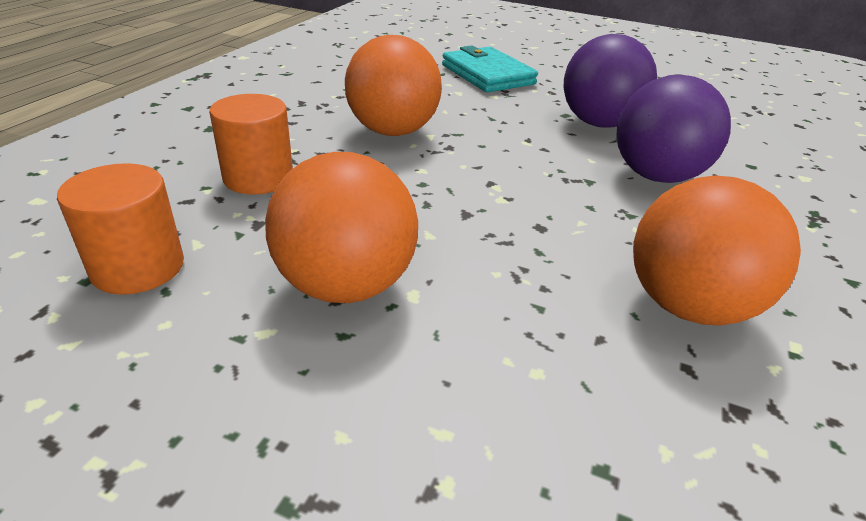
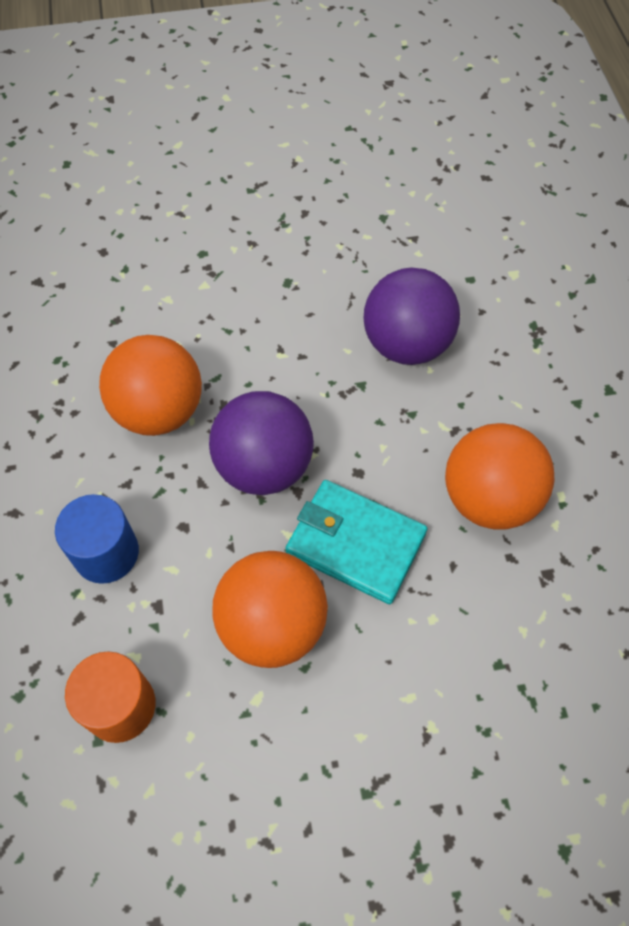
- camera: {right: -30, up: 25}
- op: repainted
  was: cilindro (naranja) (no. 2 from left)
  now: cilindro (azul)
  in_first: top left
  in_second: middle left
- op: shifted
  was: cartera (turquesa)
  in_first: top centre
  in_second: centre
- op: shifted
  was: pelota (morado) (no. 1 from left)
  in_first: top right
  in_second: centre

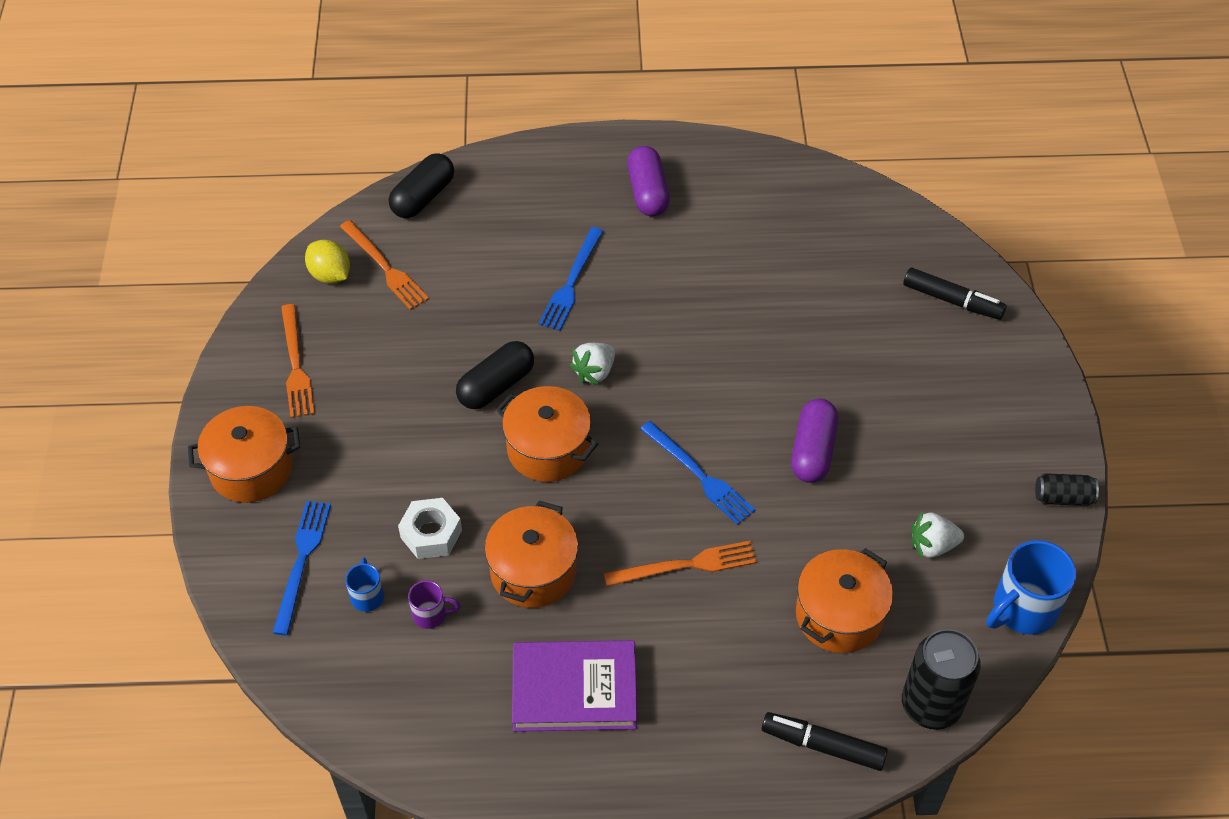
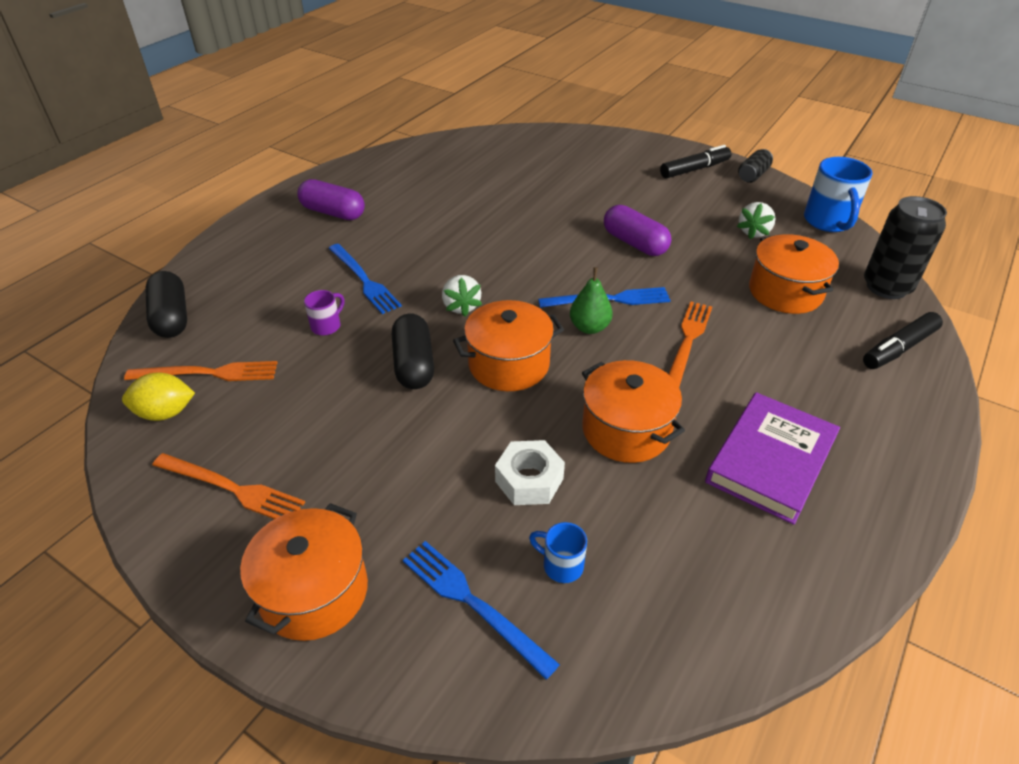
- camera: {right: -55, up: -10}
- op: shifted
  was: taza (morado)
  in_first: bottom centre
  in_second: middle left
- op: shifted
  was: rotulador (negro) (no. 2 from left in the first image)
  now: rotulador (negro) (no. 1 from left)
  in_first: middle right
  in_second: top right
- op: new
  now: pera (verde)
  in_second: centre

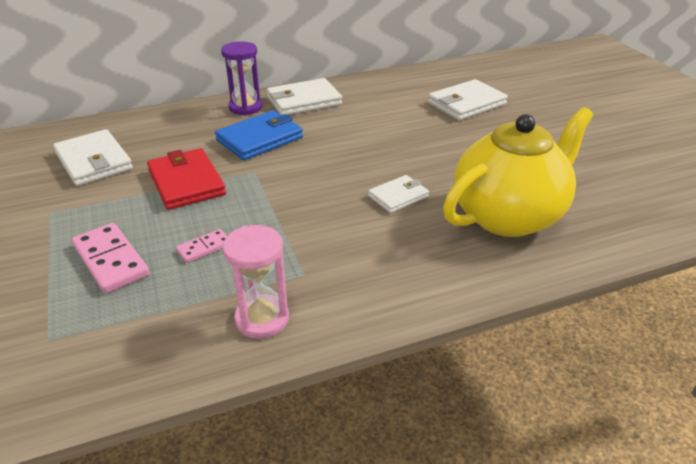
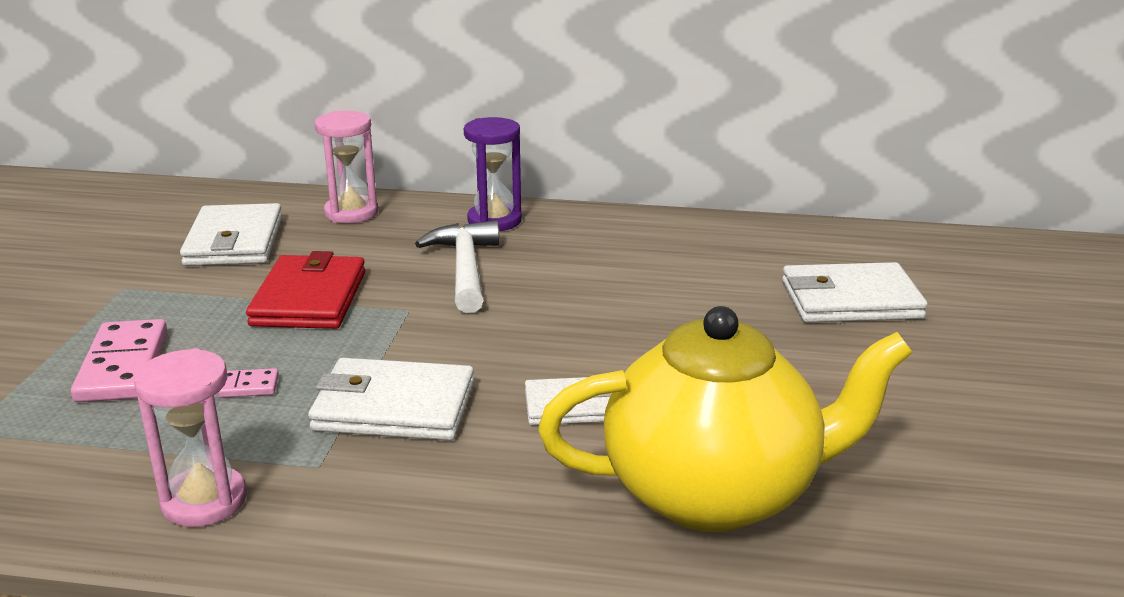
- camera: {right: 30, up: -10}
- op: swapped
  was: cartera (azul)
  now: martillo (blanco)
  in_first: top centre
  in_second: centre
- op: shifted
  was: cartera (blanco) (no. 2 from left)
  in_first: top centre
  in_second: bottom centre
- op: new
  now: reloj de arena (rosa) (no. 2 from left)
  in_second: top left

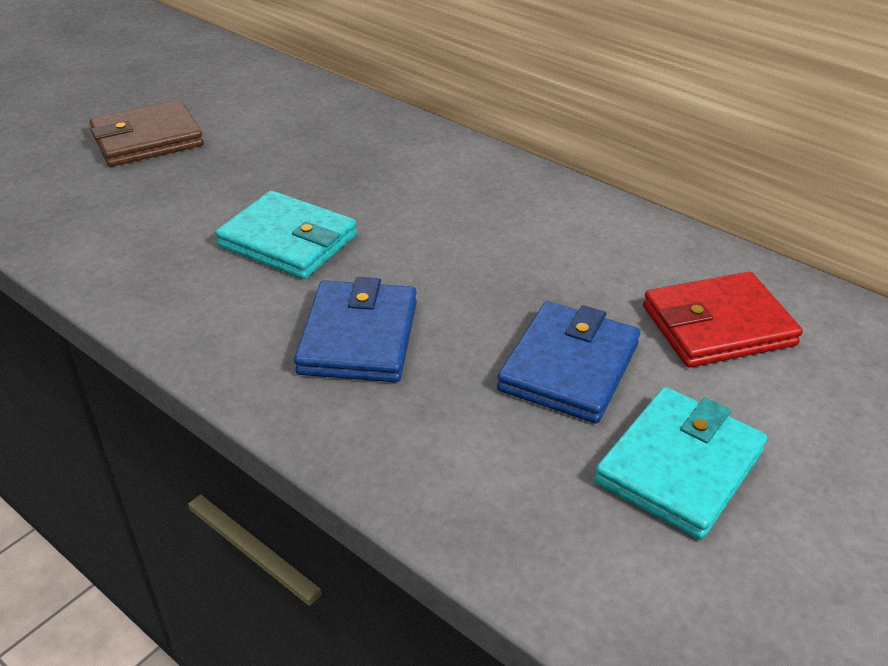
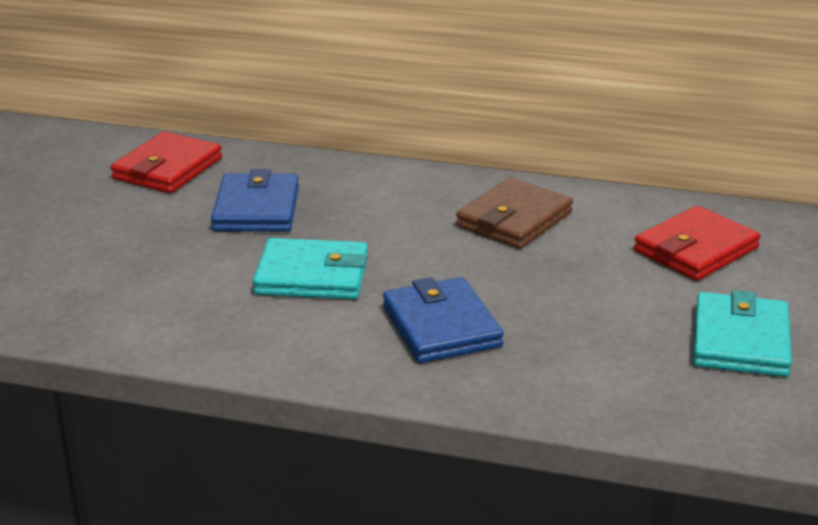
- camera: {right: -25, up: -10}
- op: shifted
  was: cartera (marrón)
  in_first: top left
  in_second: centre
- op: shifted
  was: cartera (azul) (no. 2 from left in the first image)
  now: cartera (azul) (no. 1 from left)
  in_first: centre
  in_second: middle left
- op: new
  now: cartera (rojo) (no. 1 from left)
  in_second: top left

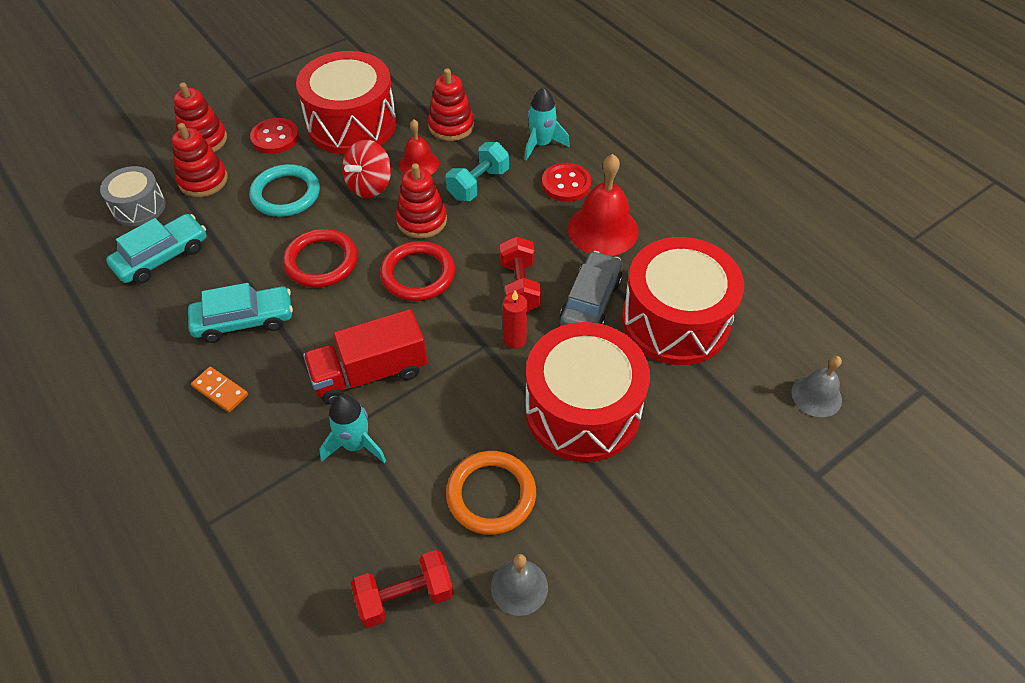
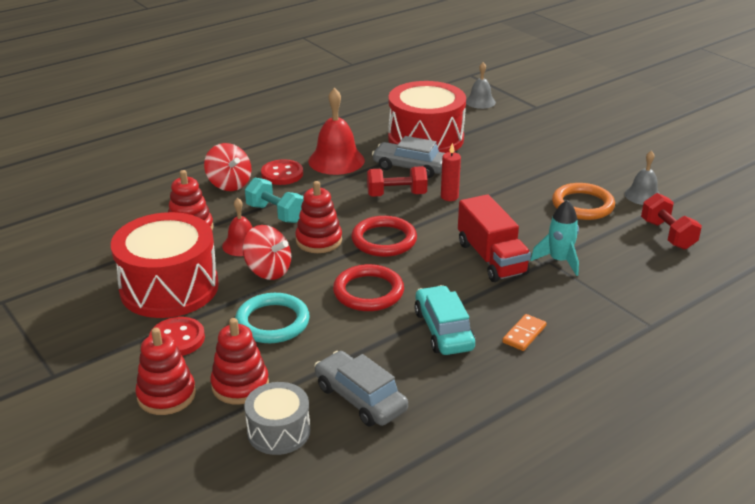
- camera: {right: -90, up: -20}
- op: repainted
  was: coche (turquesa) (no. 1 from left)
  now: coche (gris) (no. 1 from left)
  in_first: middle left
  in_second: bottom centre
- op: swapped
  was: cohete (turquesa) (no. 2 from left)
  now: peonza (rojo) (no. 1 from left)
  in_first: top centre
  in_second: top left
- op: gone
  was: tambor (rojo) (no. 2 from left)
  in_first: centre

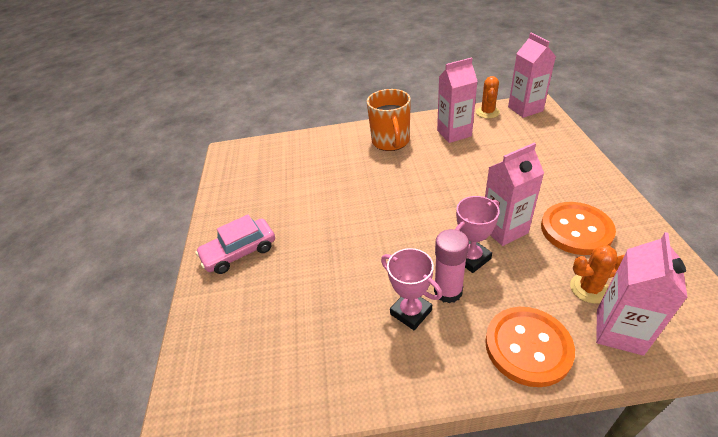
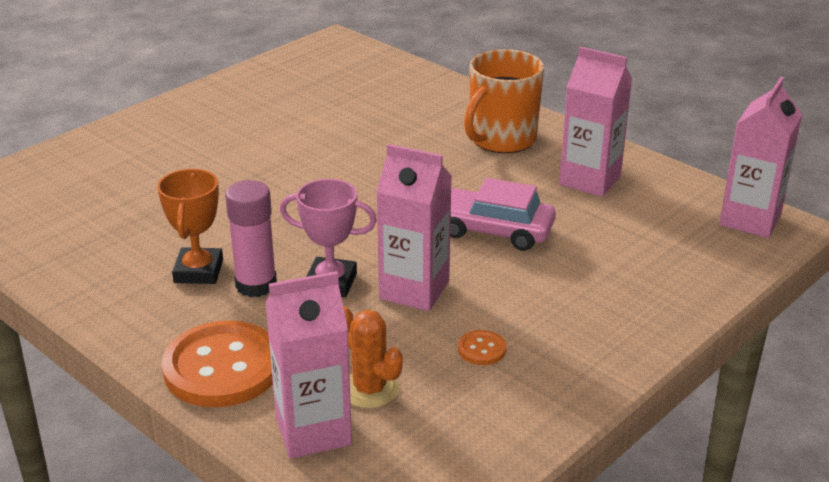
- camera: {right: 45, up: -10}
- op: shifted
  was: coche (rosa)
  in_first: middle left
  in_second: centre
- op: repainted
  was: trofeo (rosa) (no. 1 from left)
  now: trofeo (naranja)
  in_first: centre
  in_second: middle left
- op: gone
  was: cactus (naranja) (no. 1 from left)
  in_first: top right
- op: scaled
  was: botón (naranja) (no. 2 from left)
  in_first: middle right
  in_second: bottom centre
  ratio: 0.42

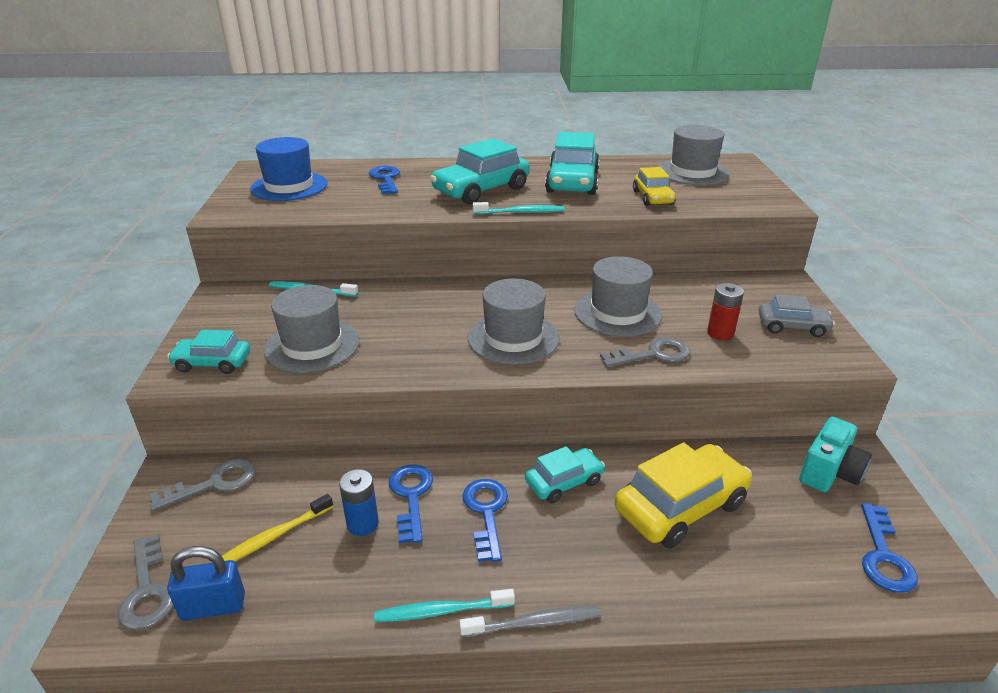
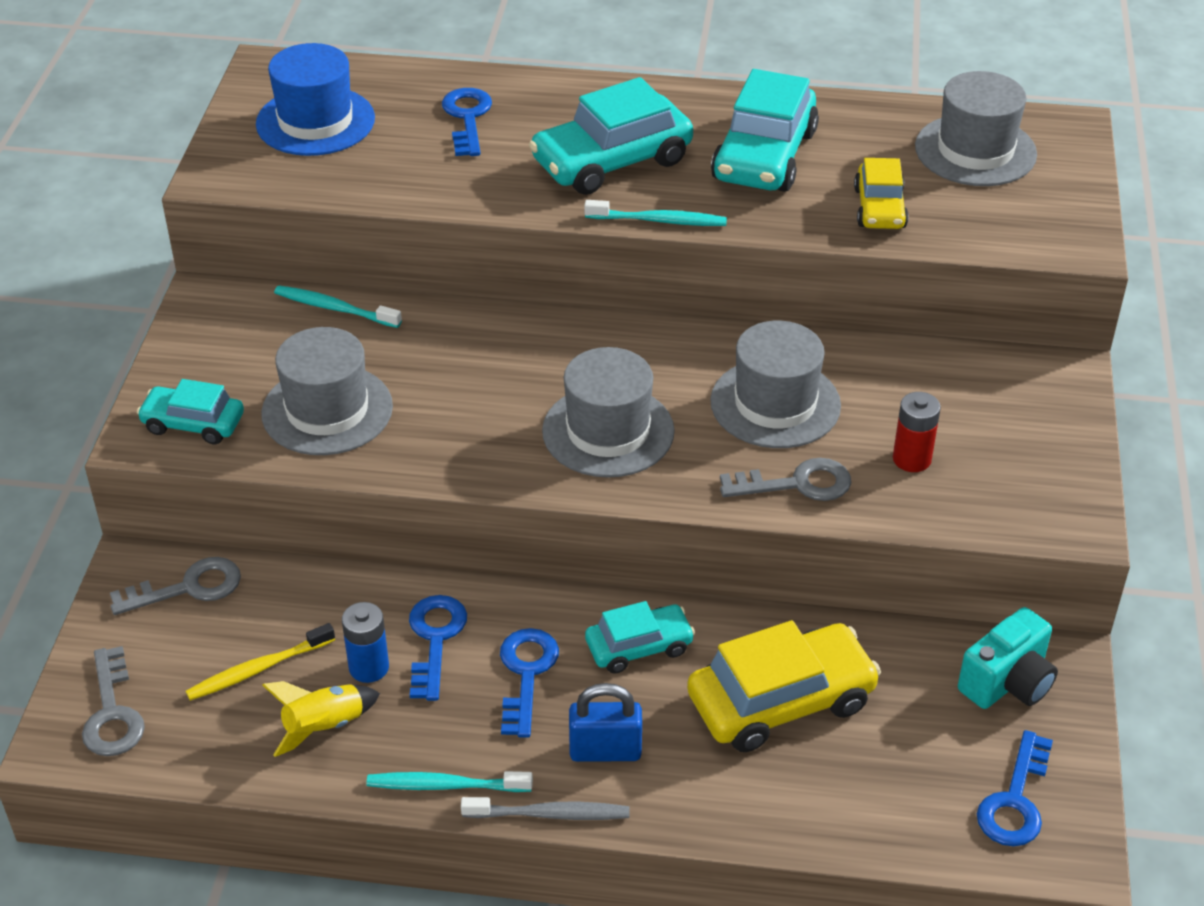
- camera: {right: 10, up: 10}
- op: shifted
  was: candado (azul)
  in_first: bottom left
  in_second: bottom centre
- op: gone
  was: coche (gris)
  in_first: middle right
- op: new
  now: cohete (amarillo)
  in_second: bottom left

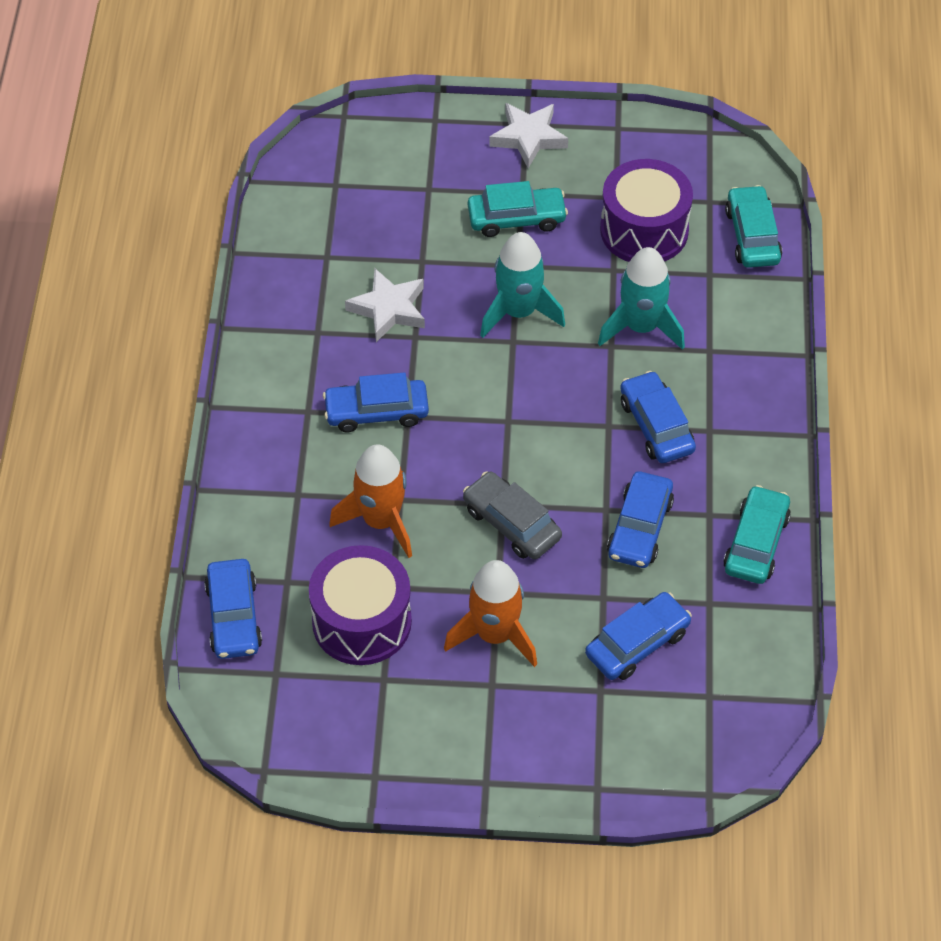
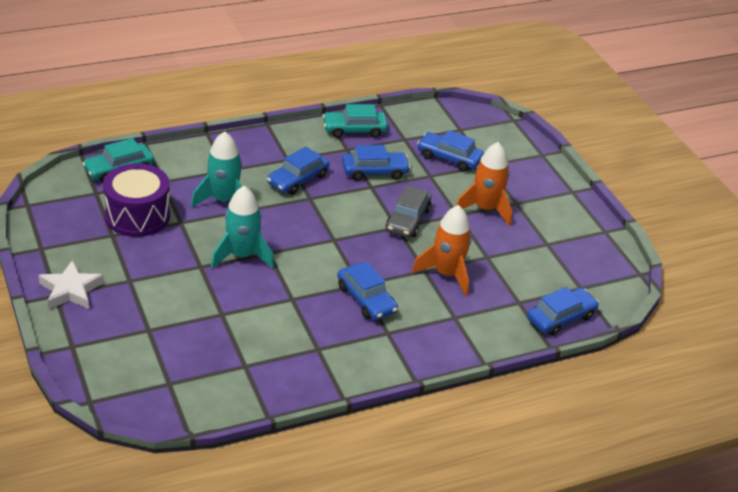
- camera: {right: -120, up: -15}
- op: gone
  was: tambor (morado) (no. 1 from left)
  in_first: centre
- op: gone
  was: estrella (blanco) (no. 1 from left)
  in_first: top centre
- op: gone
  was: coche (turquesa) (no. 1 from left)
  in_first: top centre

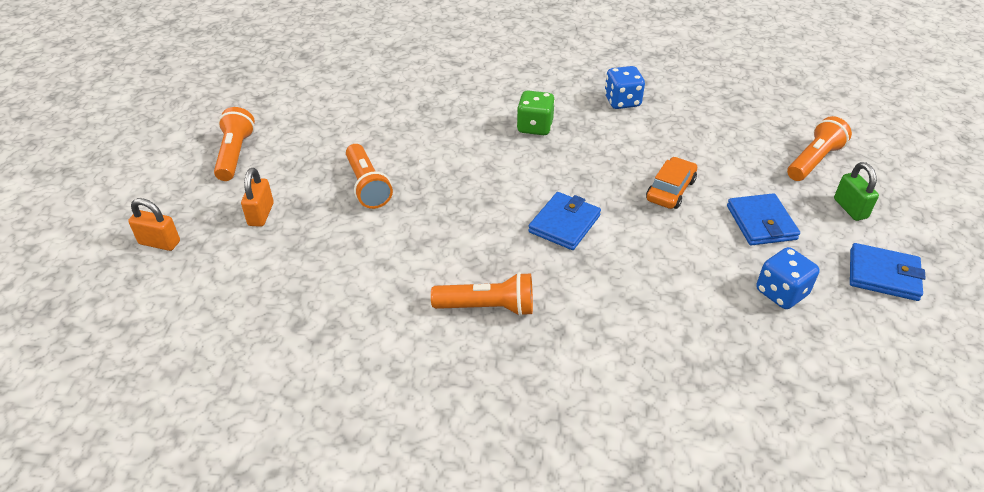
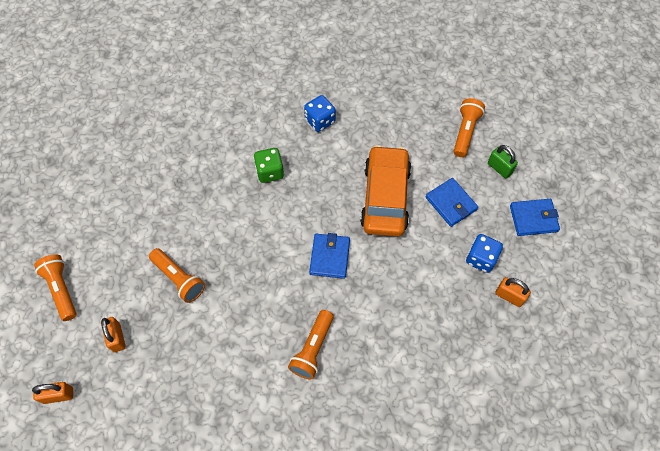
- camera: {right: -25, up: 20}
- op: rotated
  was: lámpara de mano (naranja) (no. 3 from left)
  in_first: centre
  in_second: bottom centre
  clockwise: 135
- op: scaled
  was: coche (naranja)
  in_first: middle right
  in_second: centre
  ratio: 1.9
- op: new
  now: candado (naranja) (no. 3 from left)
  in_second: middle right

